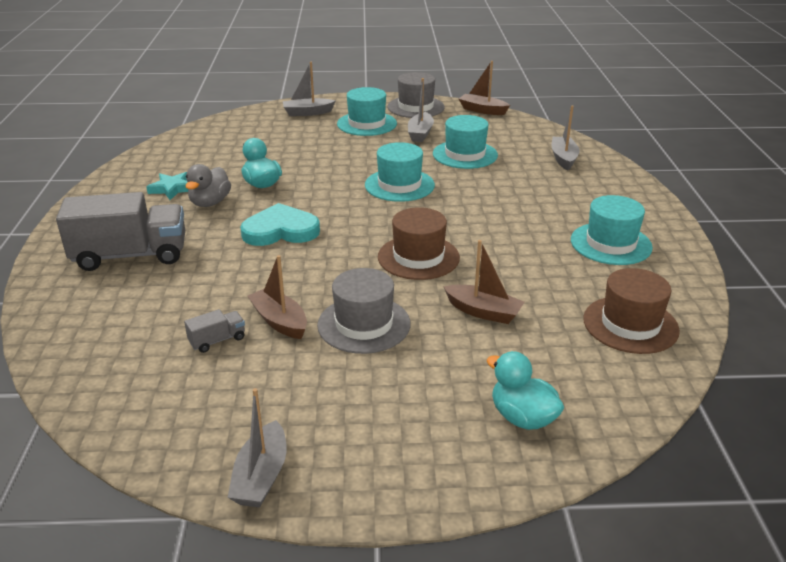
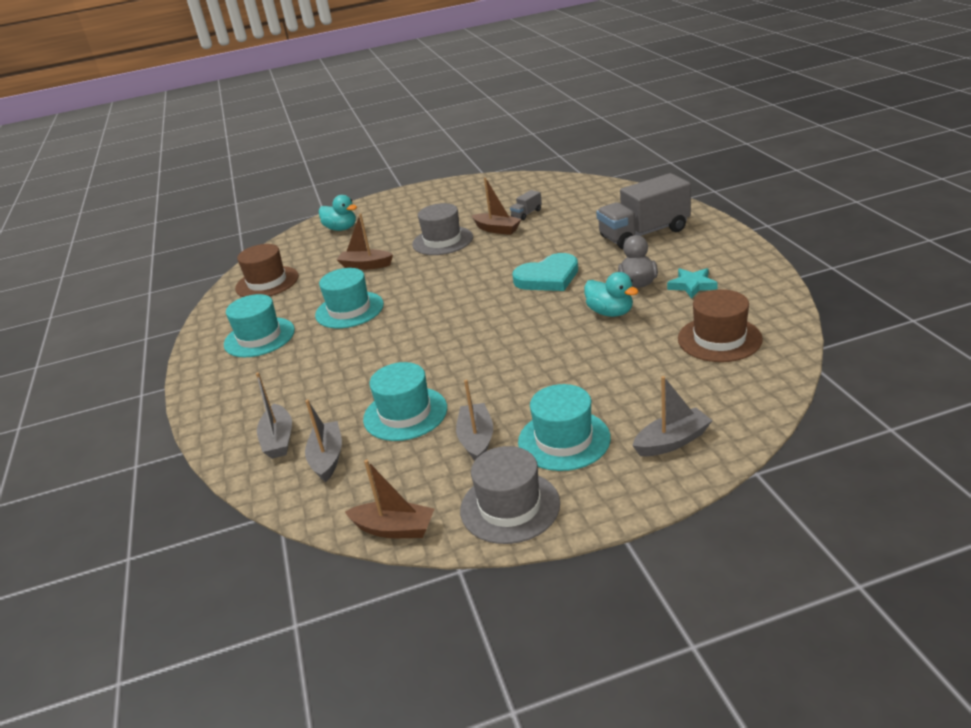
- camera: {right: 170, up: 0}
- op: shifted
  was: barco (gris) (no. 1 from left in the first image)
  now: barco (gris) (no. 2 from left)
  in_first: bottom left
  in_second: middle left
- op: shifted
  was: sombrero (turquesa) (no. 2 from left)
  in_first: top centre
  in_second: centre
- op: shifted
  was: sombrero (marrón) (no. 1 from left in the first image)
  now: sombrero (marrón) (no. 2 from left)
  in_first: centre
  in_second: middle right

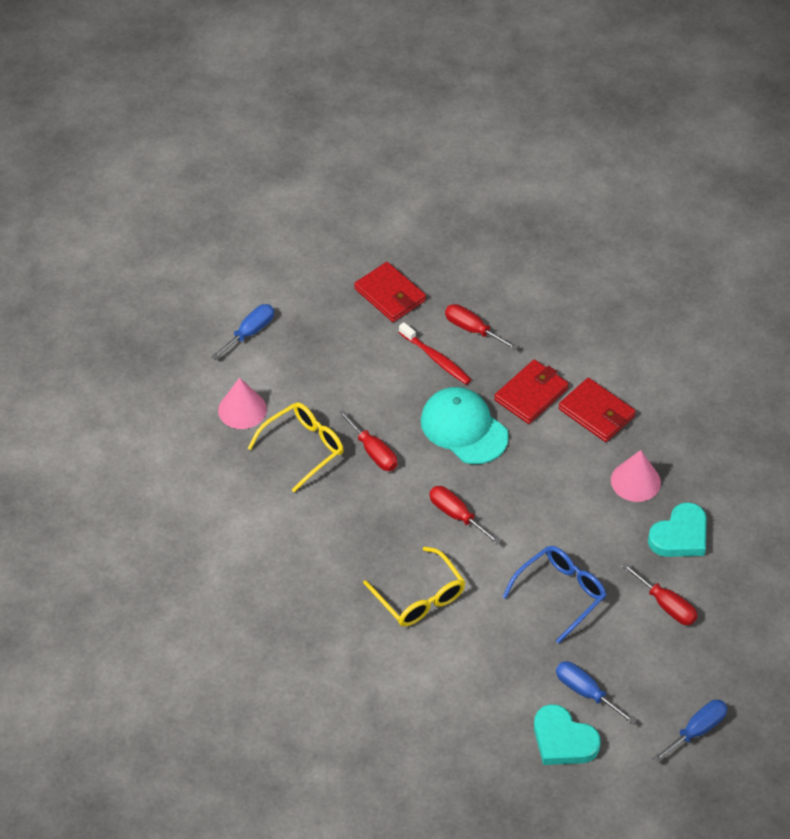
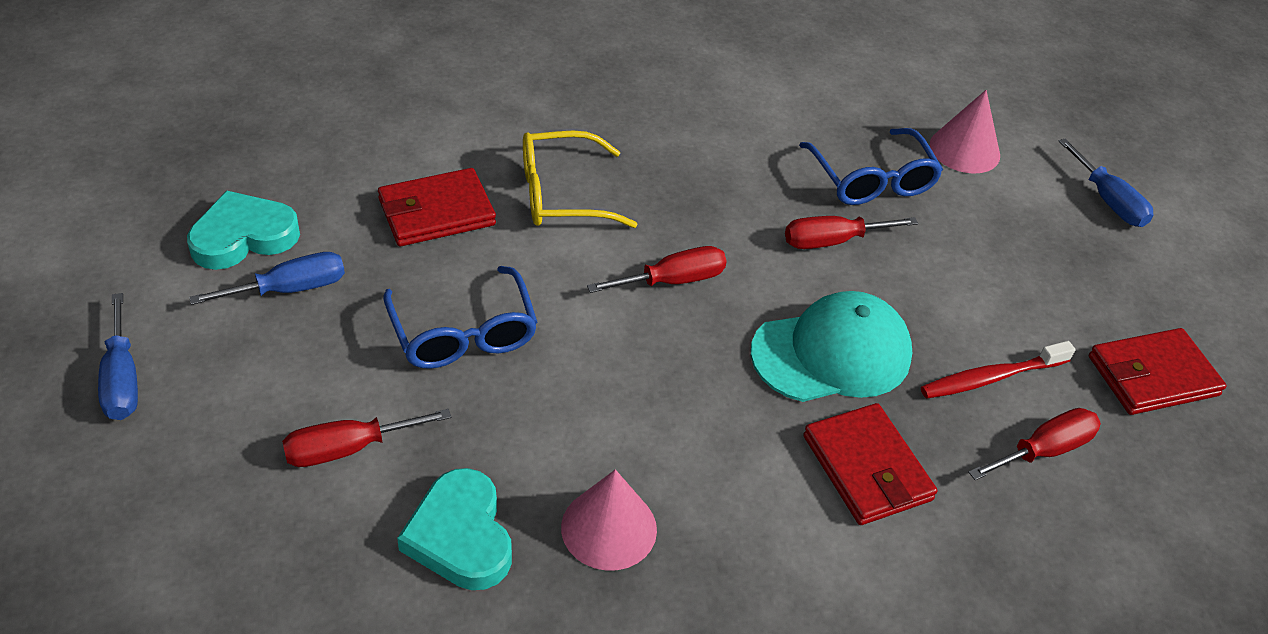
- camera: {right: 110, up: -5}
- op: repainted
  was: gafas (amarillo) (no. 1 from left)
  now: gafas (azul) (no. 2 from left)
  in_first: centre
  in_second: top right
- op: shifted
  was: cartera (rojo) (no. 3 from left in the first image)
  now: cartera (rojo) (no. 1 from left)
  in_first: middle right
  in_second: top centre

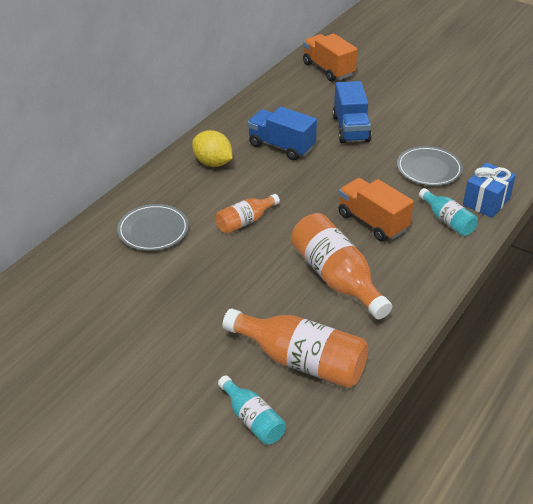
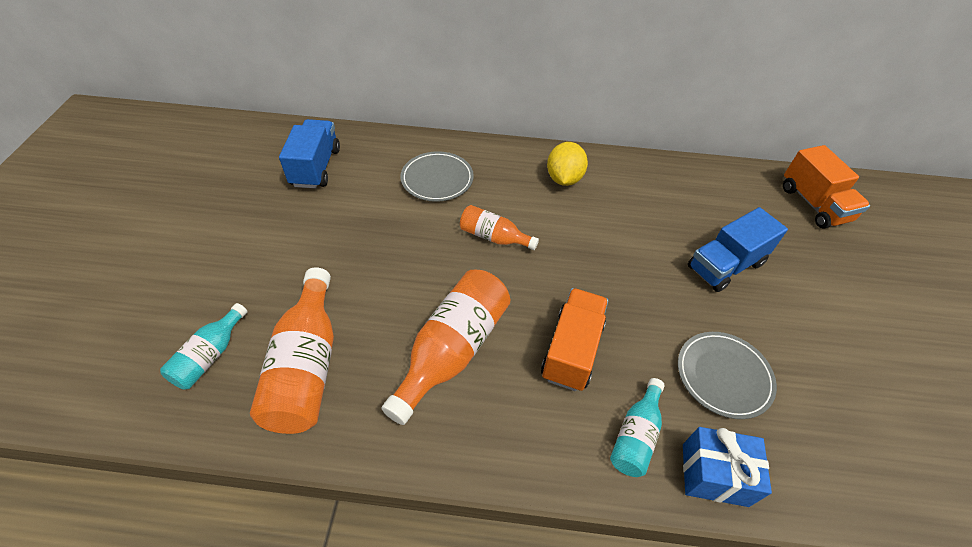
- camera: {right: 60, up: 10}
- op: shifted
  was: camión (azul) (no. 1 from left)
  in_first: top centre
  in_second: top left
- op: rotated
  was: camión (naranja) (no. 1 from left in the first image)
  in_first: top centre
  in_second: middle right
  clockwise: 135

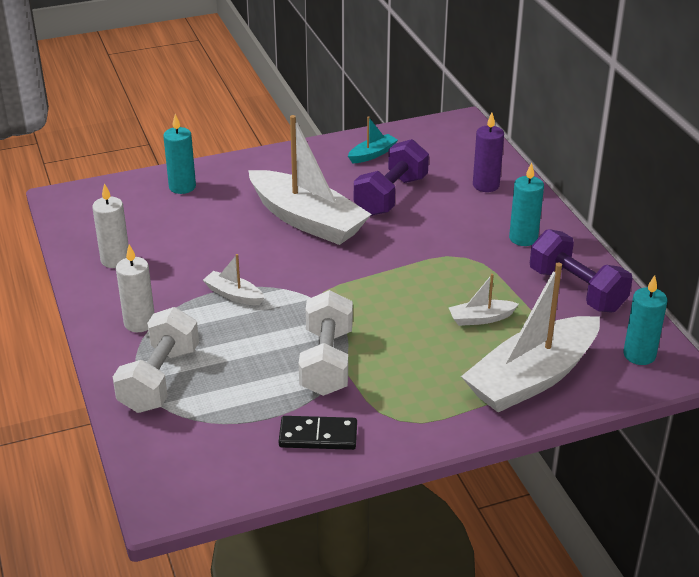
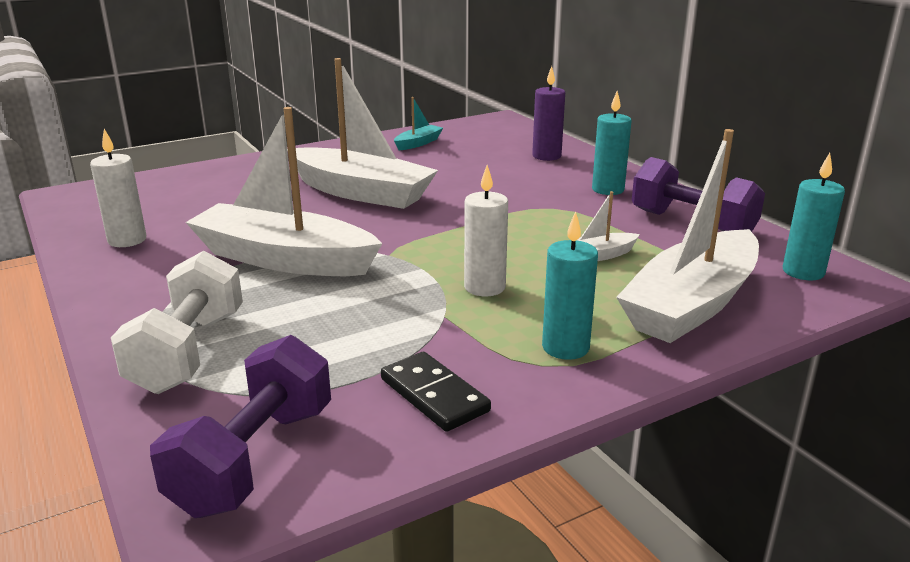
- camera: {right: -10, up: -10}
- op: shifted
  was: vela (blanco) (no. 2 from left)
  in_first: middle left
  in_second: centre
- op: shifted
  was: vela (turquesa) (no. 1 from left)
  in_first: top left
  in_second: centre
- op: scaled
  was: barco (blanco) (no. 1 from left)
  in_first: centre
  in_second: middle left
  ratio: 2.31
- op: rotated
  was: ficha de dominó (negro)
  in_first: bottom centre
  in_second: bottom centre
  clockwise: 60
- op: gone
  was: mancuerna (blanco) (no. 2 from left)
  in_first: centre
- op: shifted
  was: mancuerna (morado) (no. 1 from left)
  in_first: top centre
  in_second: bottom left

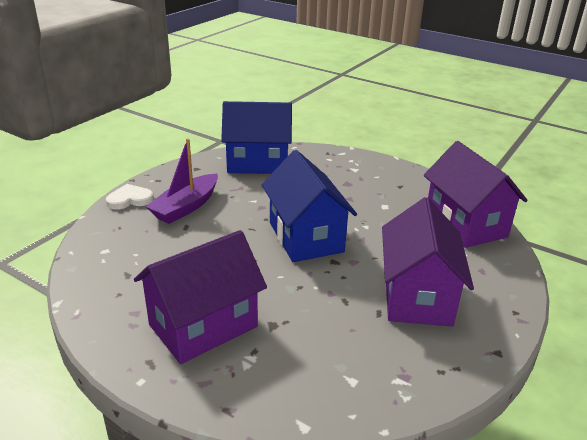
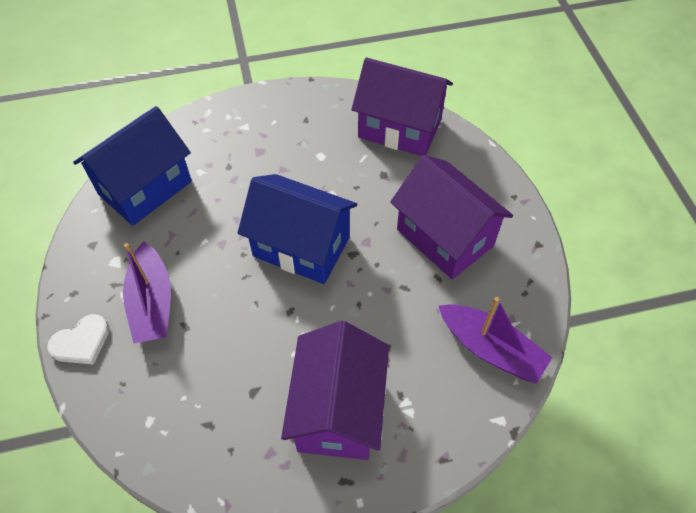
- camera: {right: -45, up: 25}
- op: rotated
  was: corazón (blanco)
  in_first: middle left
  in_second: middle left
  clockwise: -150
- op: new
  now: barco (morado) (no. 2 from left)
  in_second: middle right

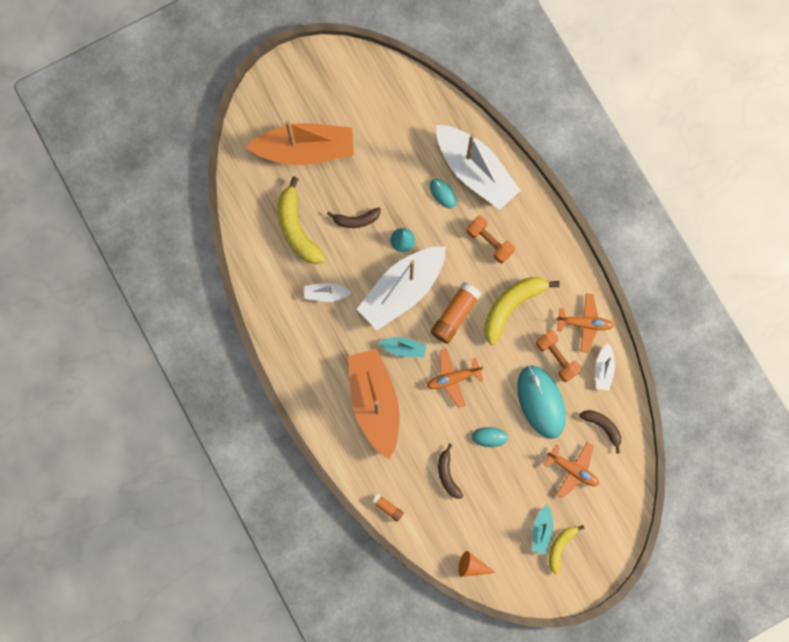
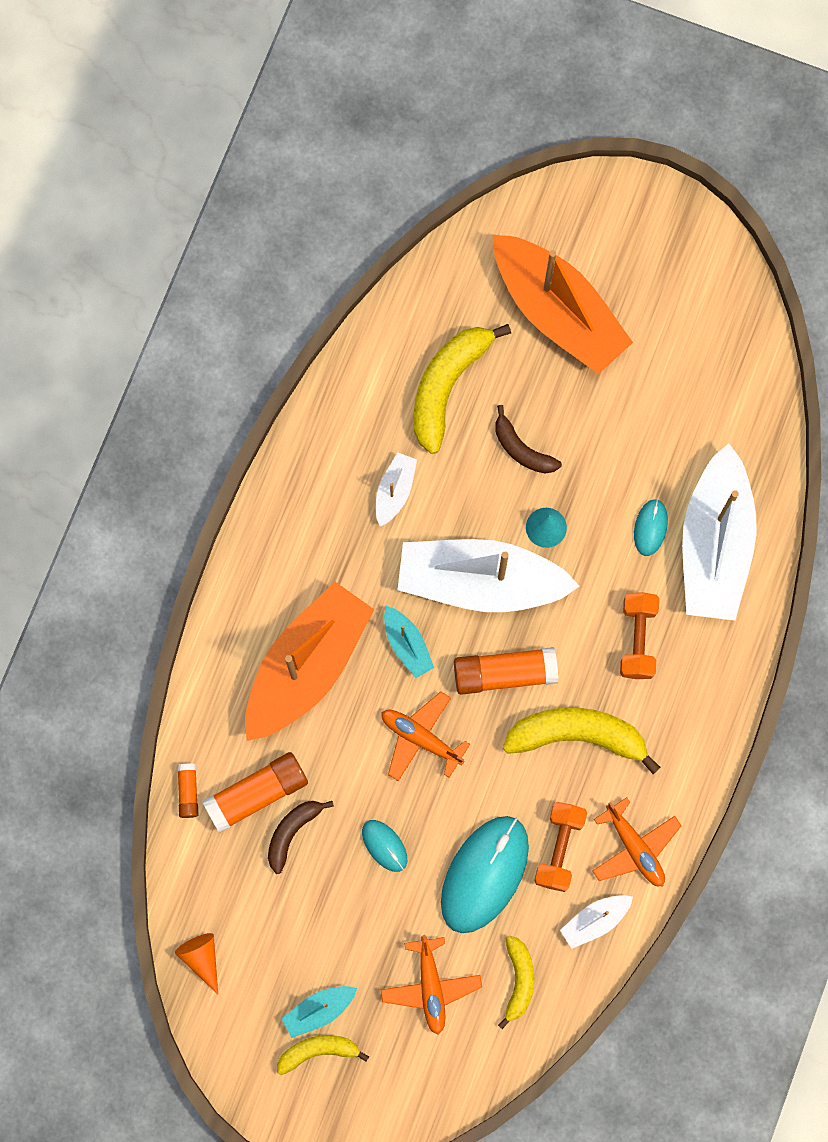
- camera: {right: 50, up: 0}
- op: rotated
  was: barco (blanco) (no. 1 from left)
  in_first: centre
  in_second: centre
  clockwise: 60
- op: repainted
  was: plátano (marrón) (no. 3 from left)
  now: plátano (amarillo) (no. 3 from left)
  in_first: bottom right
  in_second: bottom centre
- op: new
  now: barra de pegamento (naranja) (no. 2 from left)
  in_second: bottom left

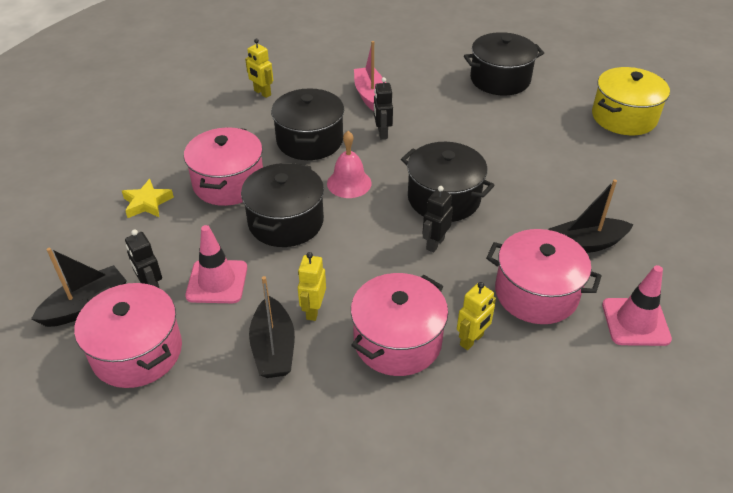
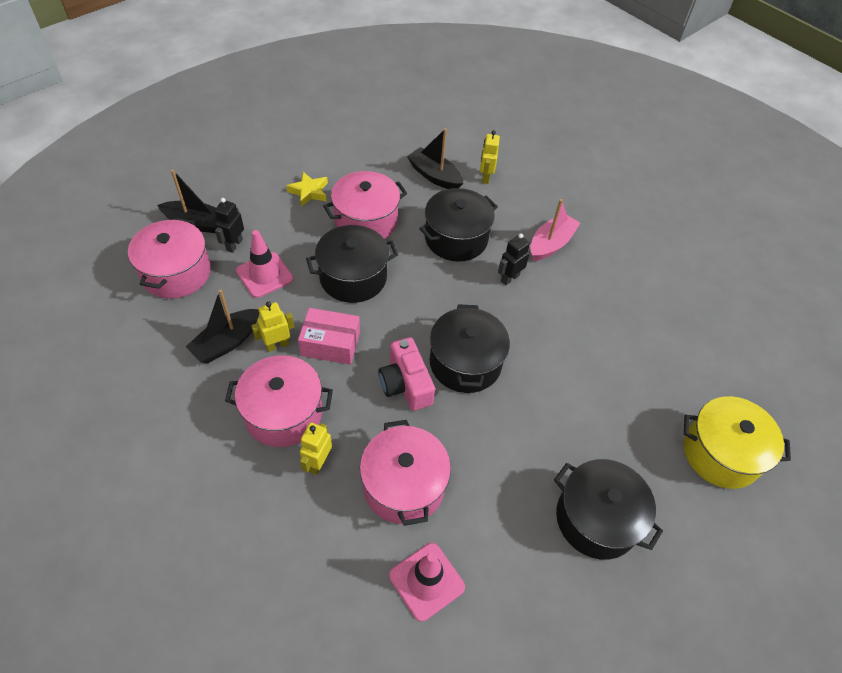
- camera: {right: 50, up: 10}
- op: gone
  was: campana (rosa)
  in_first: top centre
- op: swapped
  was: robot (negro) (no. 3 from left)
  now: cámara (rosa)
  in_first: centre
  in_second: centre
- op: rotated
  was: robot (amarillo) (no. 3 from left in the first image)
  in_first: centre
  in_second: bottom centre
  clockwise: 105
- op: shifted
  was: olla (negro) (no. 4 from left)
  in_first: top right
  in_second: bottom right
- op: shifted
  was: barco (negro) (no. 3 from left)
  in_first: middle right
  in_second: top centre
- op: new
  now: caja (rosa)
  in_second: centre

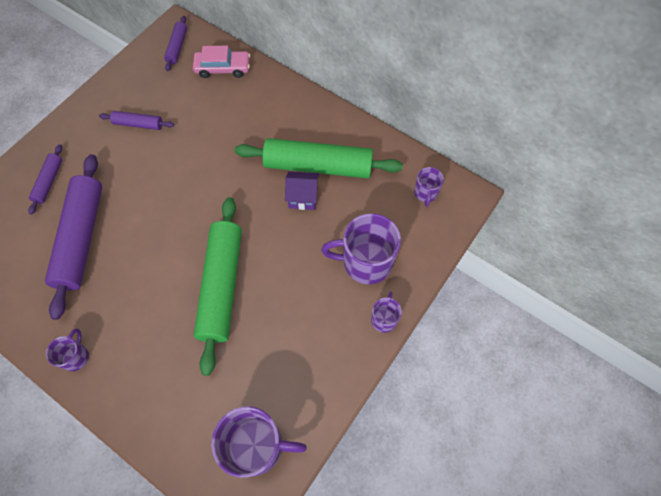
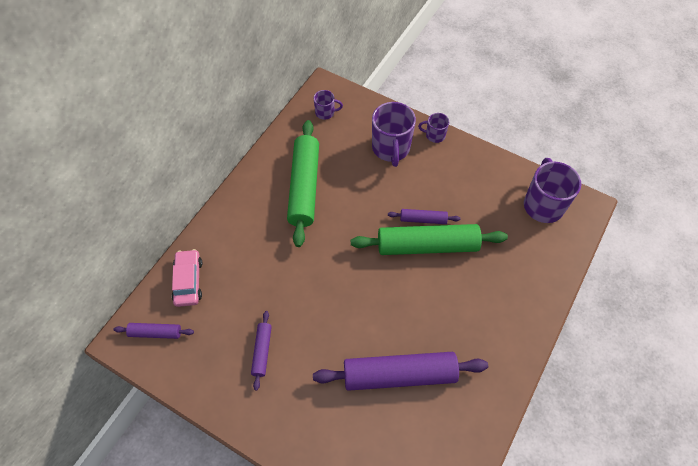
- camera: {right: -95, up: -5}
- op: shifted
  was: rodillo (morado) (no. 1 from left in the first image)
  now: rodillo (morado) (no. 4 from left)
  in_first: middle left
  in_second: centre
- op: gone
  was: taza (morado) (no. 1 from left)
  in_first: bottom left
- op: gone
  was: casa (morado)
  in_first: centre

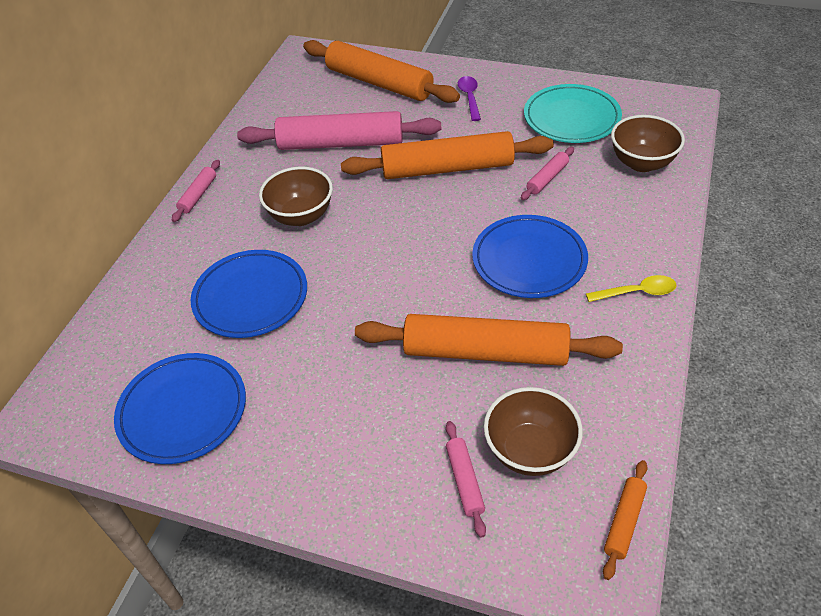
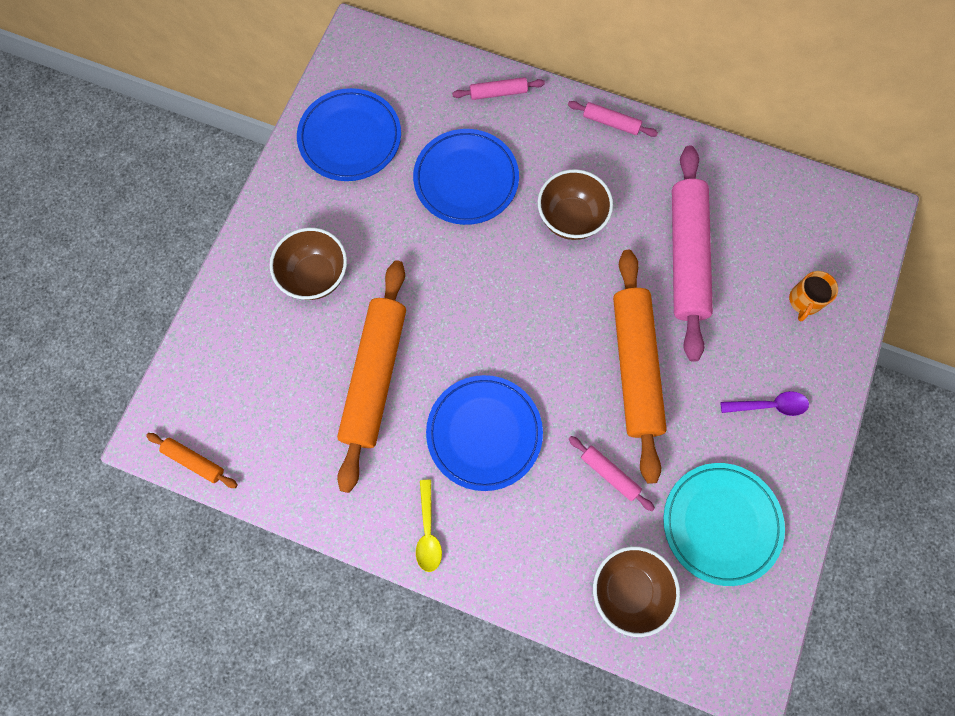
- camera: {right: 90, up: 25}
- op: swapped
  was: rodillo (naranja) (no. 1 from left)
  now: taza (naranja)
  in_first: top centre
  in_second: middle right
- op: shifted
  was: rodillo (rosa) (no. 3 from left in the first image)
  now: rodillo (rosa) (no. 1 from left)
  in_first: bottom centre
  in_second: top centre
- op: shifted
  was: cuenco (marrón) (no. 2 from left in the first image)
  now: cuenco (marrón) (no. 1 from left)
  in_first: bottom centre
  in_second: middle left

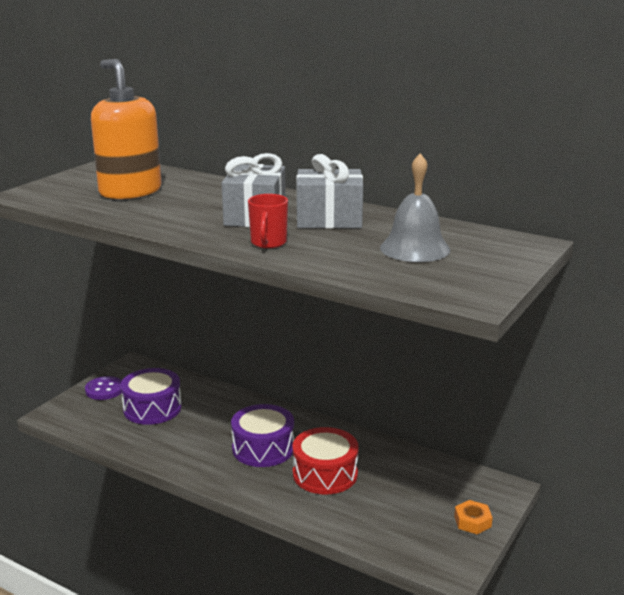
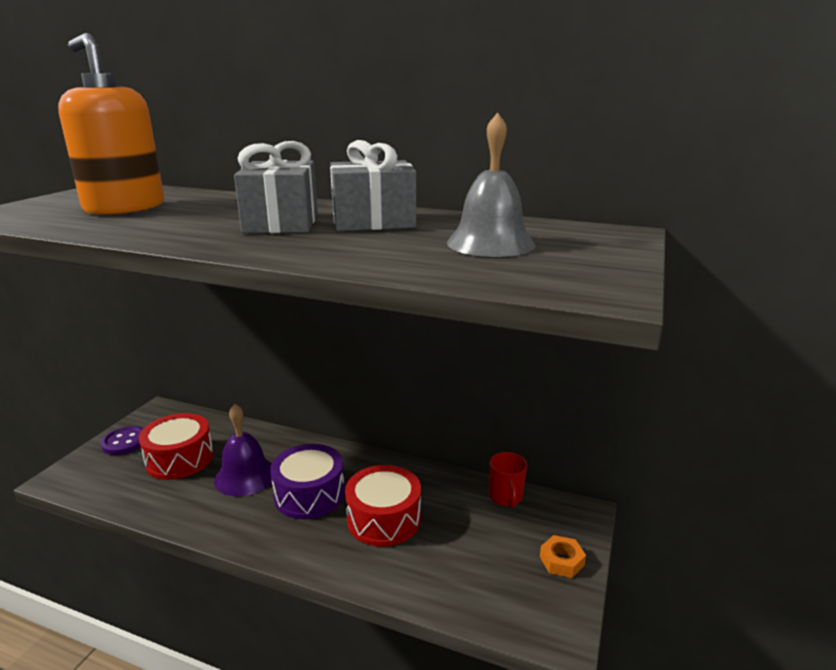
- camera: {right: -10, up: 0}
- op: repainted
  was: tambor (morado) (no. 1 from left)
  now: tambor (rojo) (no. 1 from left)
  in_first: middle left
  in_second: middle left
- op: shifted
  was: taza (rojo)
  in_first: centre
  in_second: bottom centre
- op: new
  now: campana (morado)
  in_second: bottom left

